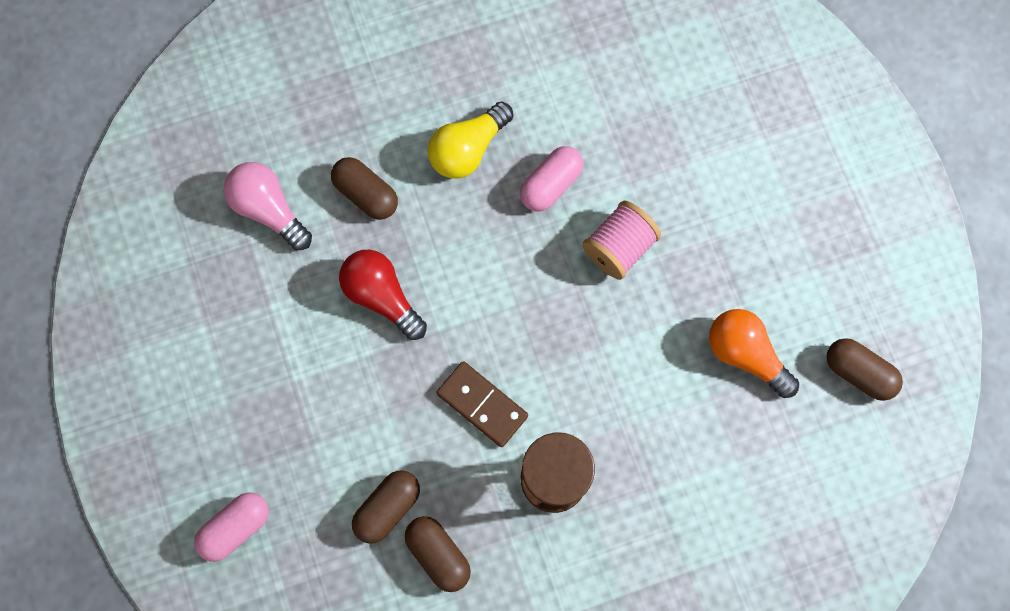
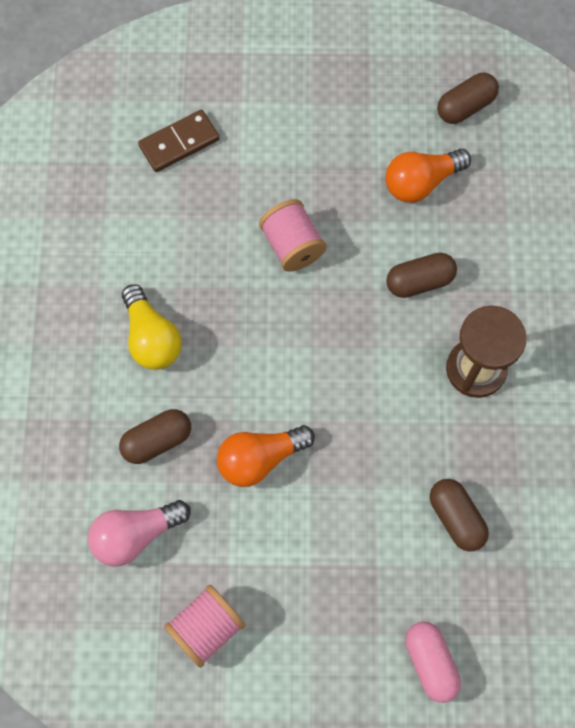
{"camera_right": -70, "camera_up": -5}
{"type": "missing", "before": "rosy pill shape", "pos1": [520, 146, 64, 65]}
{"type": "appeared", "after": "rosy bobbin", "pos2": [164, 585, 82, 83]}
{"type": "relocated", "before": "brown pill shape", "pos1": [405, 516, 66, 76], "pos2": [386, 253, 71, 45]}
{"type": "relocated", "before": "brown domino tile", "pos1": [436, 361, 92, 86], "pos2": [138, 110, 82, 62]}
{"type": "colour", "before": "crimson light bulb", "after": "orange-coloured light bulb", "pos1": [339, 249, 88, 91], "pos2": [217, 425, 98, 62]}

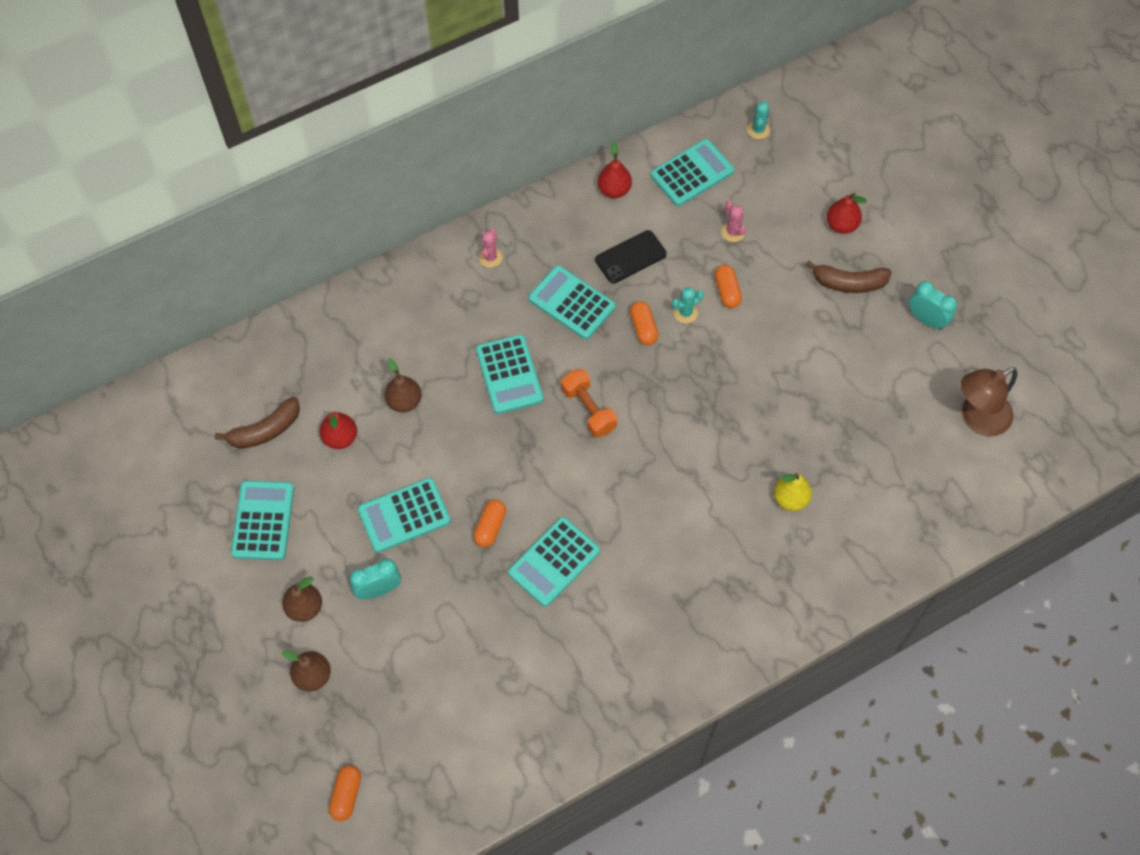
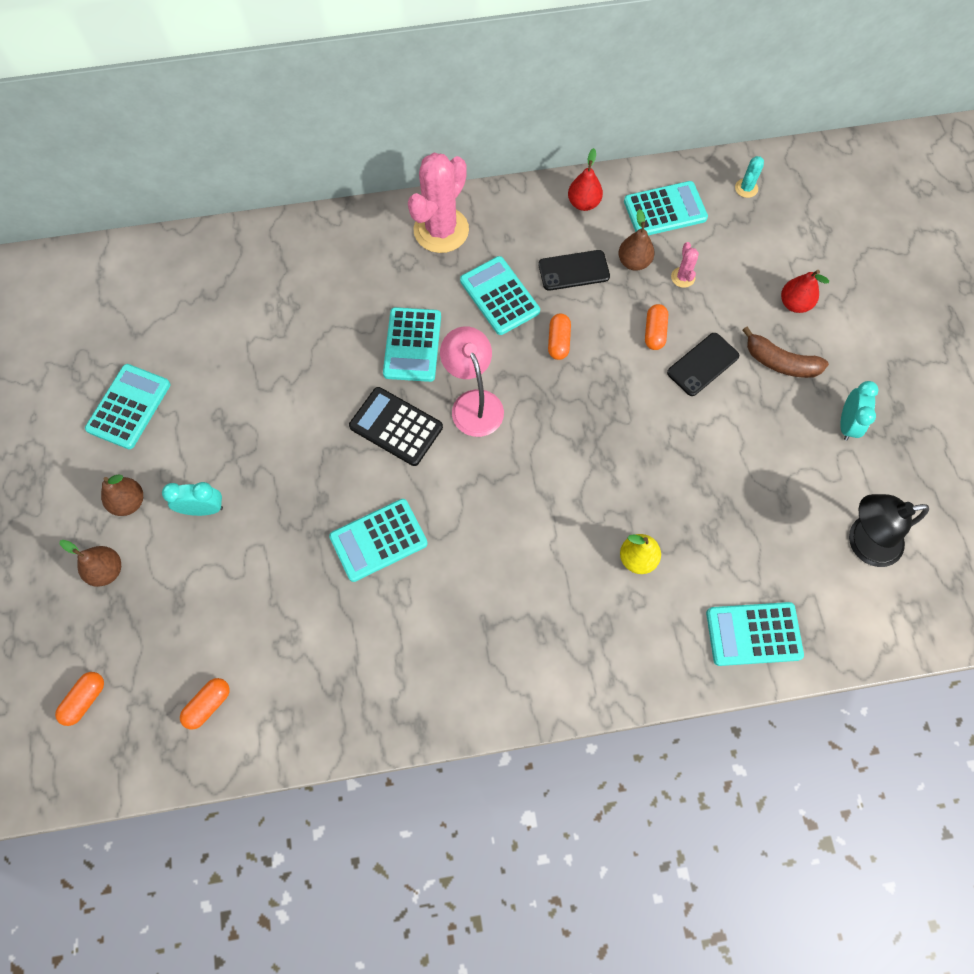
{"camera_right": 20, "camera_up": 5}
{"type": "missing", "before": "brown banana fruit", "pos1": [215, 397, 85, 52]}
{"type": "missing", "before": "crimson pear fruit", "pos1": [320, 412, 37, 37]}
{"type": "missing", "before": "aqua prickly plant", "pos1": [672, 287, 32, 36]}
{"type": "appeared", "after": "jet-black adding machine", "pos2": [349, 387, 94, 79]}
{"type": "appeared", "after": "jet-black mobile phone", "pos2": [667, 333, 72, 63]}
{"type": "relocated", "before": "aqua adding machine", "pos1": [358, 478, 93, 75], "pos2": [706, 602, 98, 64]}
{"type": "relocated", "before": "brown pear fruit", "pos1": [384, 358, 38, 54], "pos2": [618, 209, 37, 62]}
{"type": "relocated", "before": "orange-coloured pill shape", "pos1": [474, 499, 32, 48], "pos2": [180, 678, 50, 52]}
{"type": "exchanged", "before": "orange-coloured hand weight", "after": "rosy reading lamp", "pos1": [561, 369, 56, 69], "pos2": [440, 326, 64, 111]}
{"type": "colour", "before": "brown reading lamp", "after": "jet-black reading lamp", "pos1": [961, 367, 56, 69], "pos2": [849, 494, 80, 73]}
{"type": "spun", "before": "aqua alarm clock", "pos1": [909, 281, 48, 49], "pos2": [840, 381, 38, 60], "turn": 45}
{"type": "size", "before": "rosy prickly plant", "pos1": [479, 228, 23, 40], "pos2": [408, 153, 61, 100], "scale": 2.34}

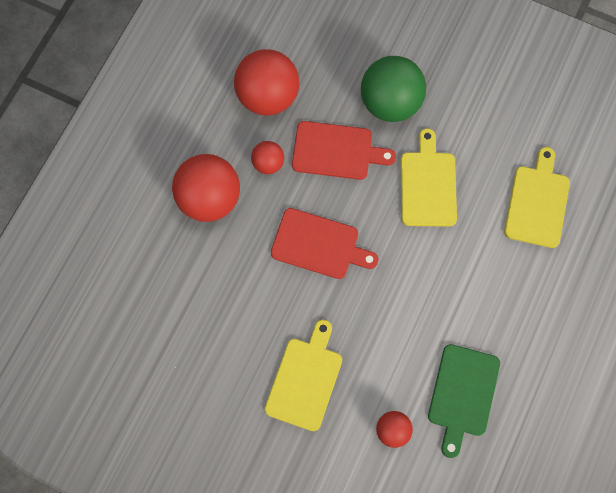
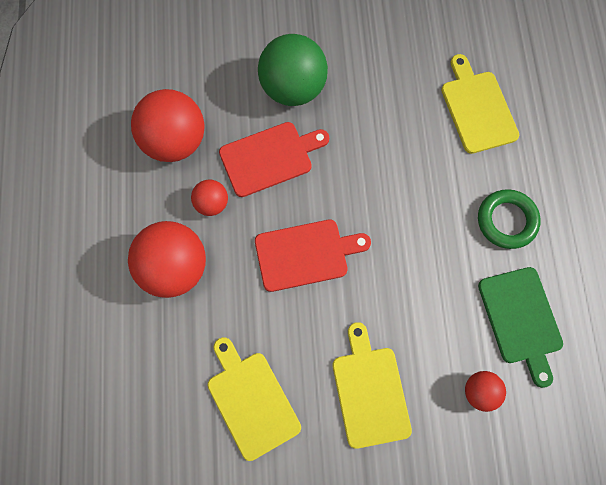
{"camera_right": -30, "camera_up": 0}
{"type": "appeared", "after": "leaf-green torus", "pos2": [478, 189, 63, 60]}
{"type": "relocated", "before": "bright yellow cutting board", "pos1": [401, 128, 56, 99], "pos2": [207, 337, 94, 124]}

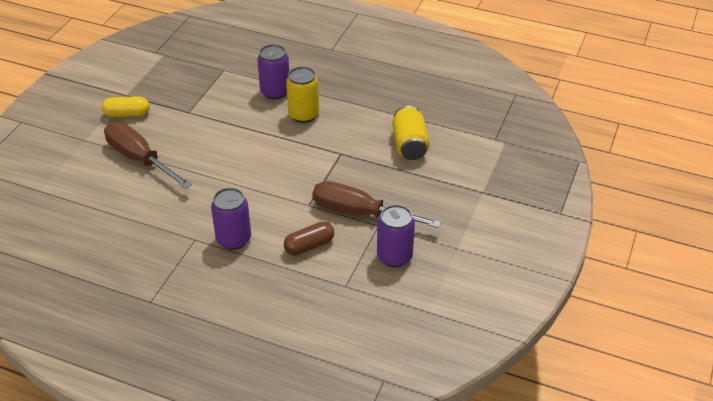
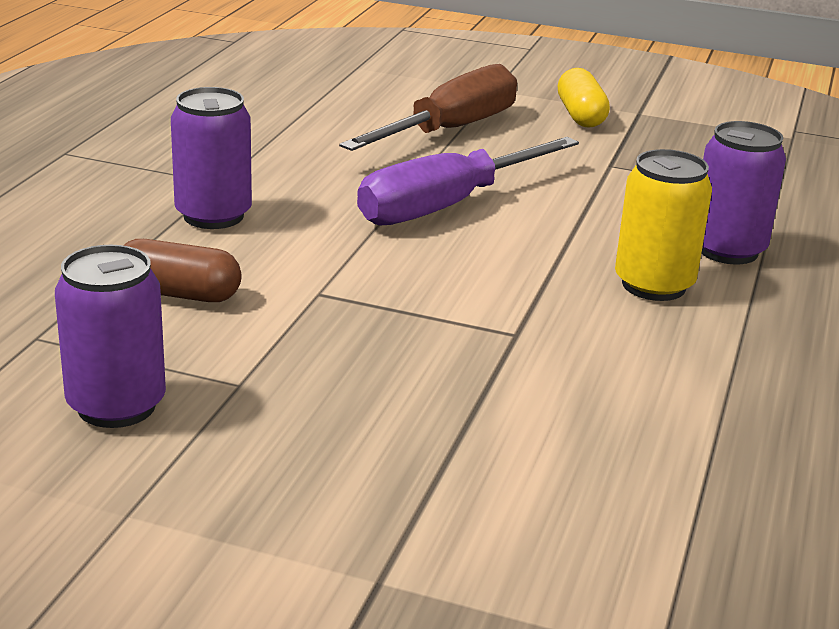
{"camera_right": 85, "camera_up": -15}
{"type": "missing", "before": "brown flat screwdriver", "pos1": [312, 181, 129, 47]}
{"type": "missing", "before": "bright yellow can", "pos1": [392, 106, 38, 54]}
{"type": "appeared", "after": "purple flat screwdriver", "pos2": [357, 137, 222, 88]}
{"type": "spun", "before": "brown pill shape", "pos1": [284, 222, 50, 34], "pos2": [123, 239, 119, 63], "turn": -45}

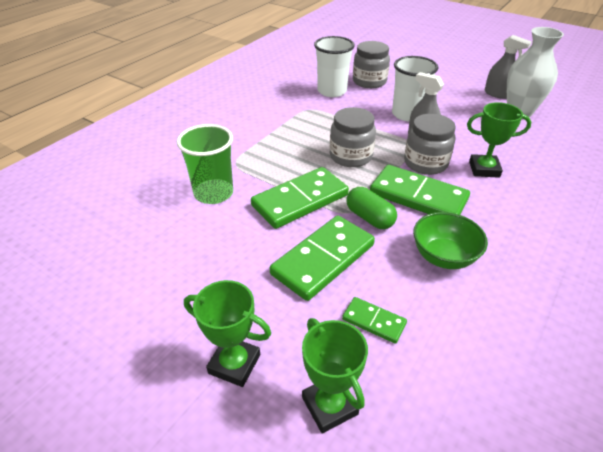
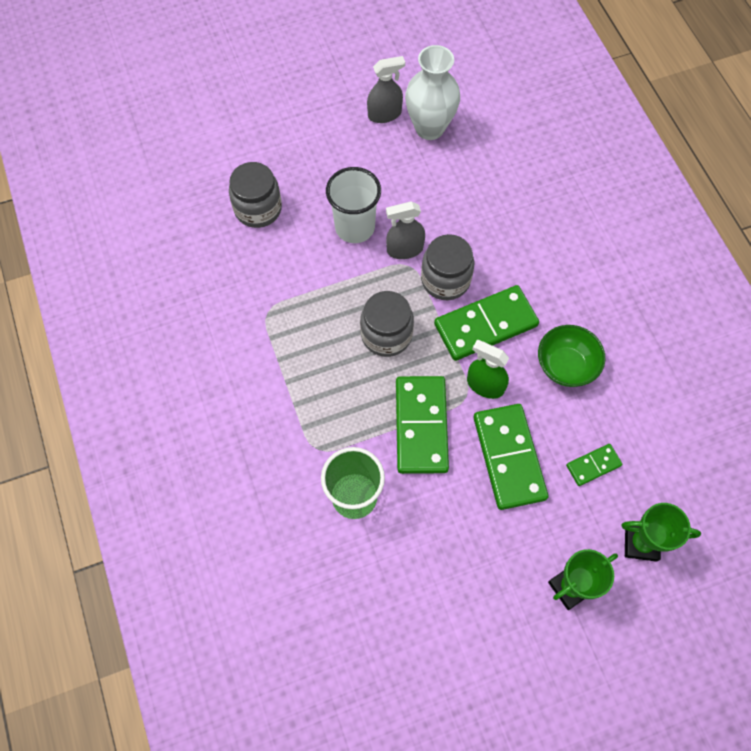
{"camera_right": -55, "camera_up": 25}
{"type": "missing", "before": "pure white cup", "pos1": [314, 36, 41, 61]}
{"type": "missing", "before": "leaf-green trophy", "pos1": [467, 102, 64, 76]}
{"type": "exchanged", "before": "leaf-green pill shape", "after": "leaf-green spray bottle", "pos1": [346, 187, 51, 42], "pos2": [467, 340, 42, 59]}

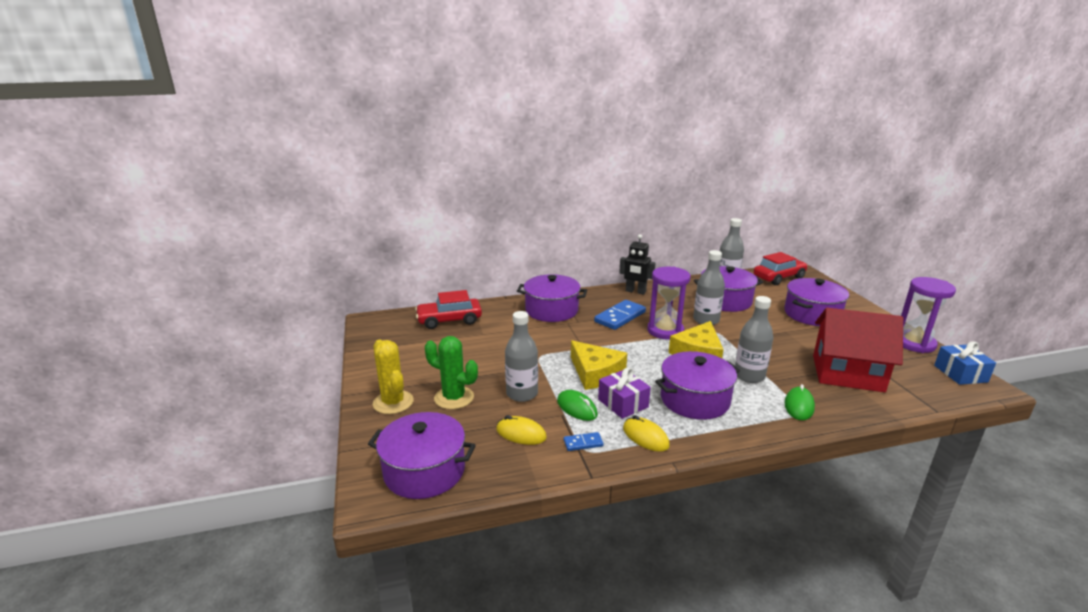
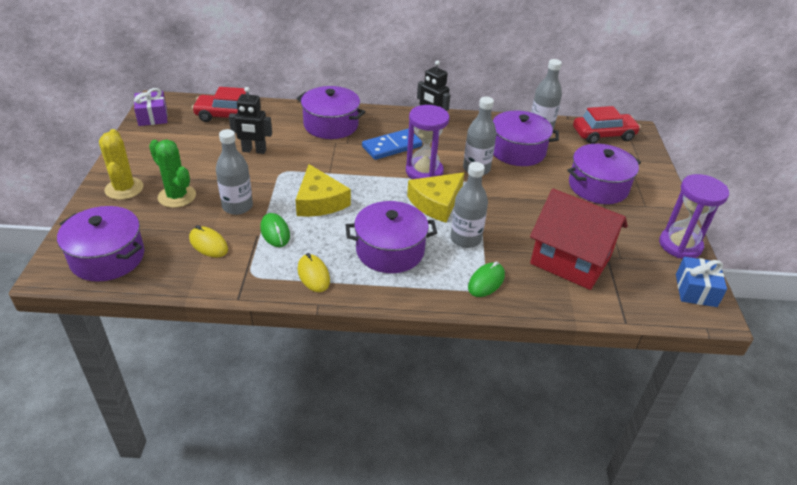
{"camera_right": 15, "camera_up": 15}
{"type": "missing", "before": "cobalt domino tile", "pos1": [564, 432, 40, 19]}
{"type": "appeared", "after": "jet-black toy robot", "pos2": [229, 87, 43, 67]}
{"type": "relocated", "before": "purple present", "pos1": [598, 367, 53, 52], "pos2": [134, 88, 34, 38]}

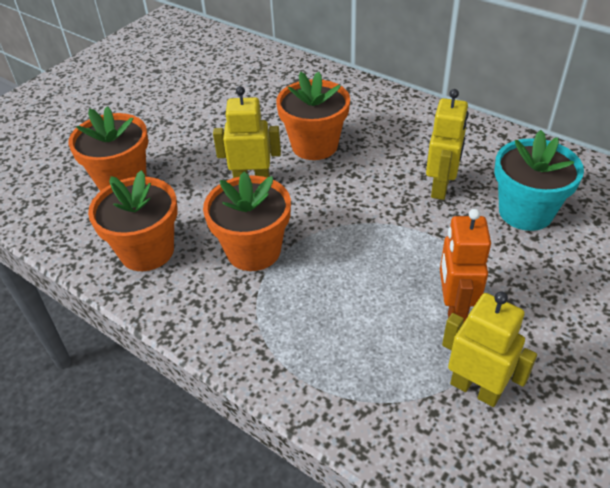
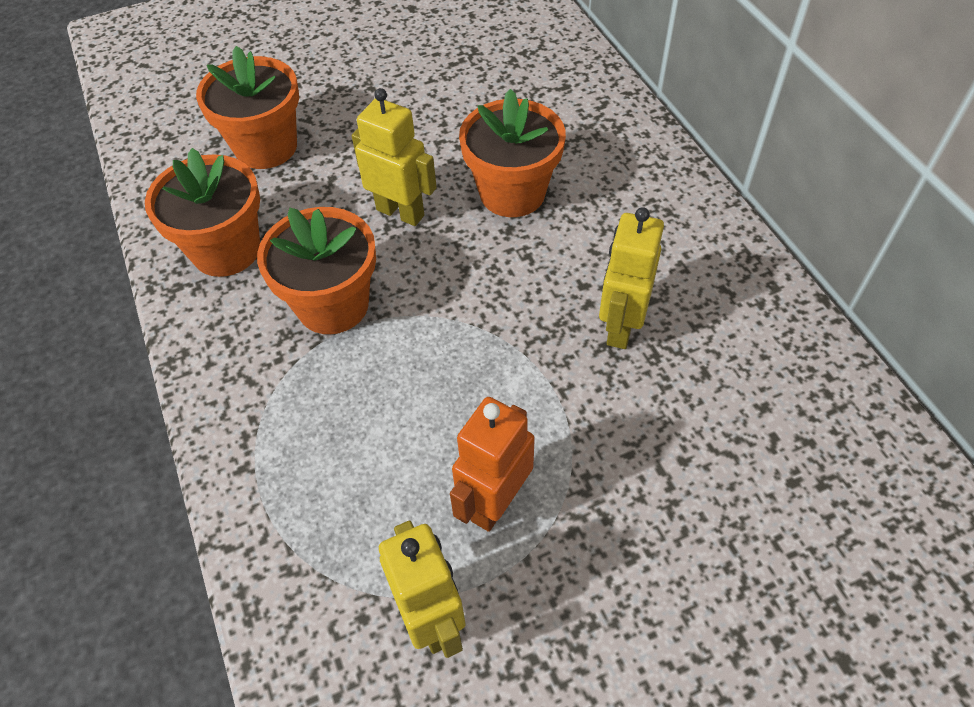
{"camera_right": 30, "camera_up": 10}
{"type": "missing", "before": "aqua potted plant", "pos1": [495, 130, 89, 101]}
{"type": "spun", "before": "bright yellow toy robot", "pos1": [426, 89, 42, 111], "pos2": [599, 207, 65, 142], "turn": 150}

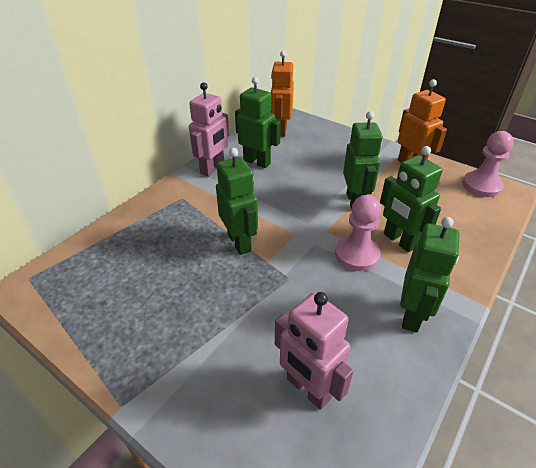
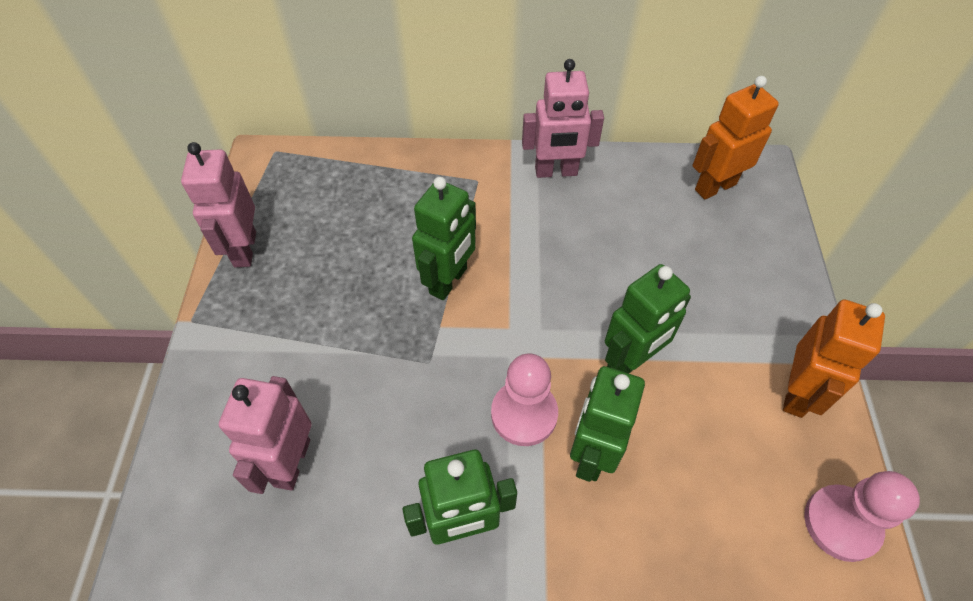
{"camera_right": 55, "camera_up": 15}
{"type": "missing", "before": "leaf-green toy robot", "pos1": [235, 77, 46, 91]}
{"type": "appeared", "after": "rosy toy robot", "pos2": [181, 142, 75, 125]}

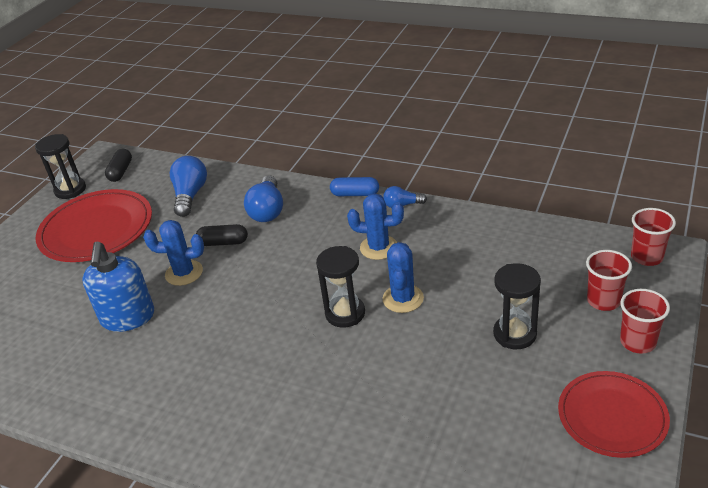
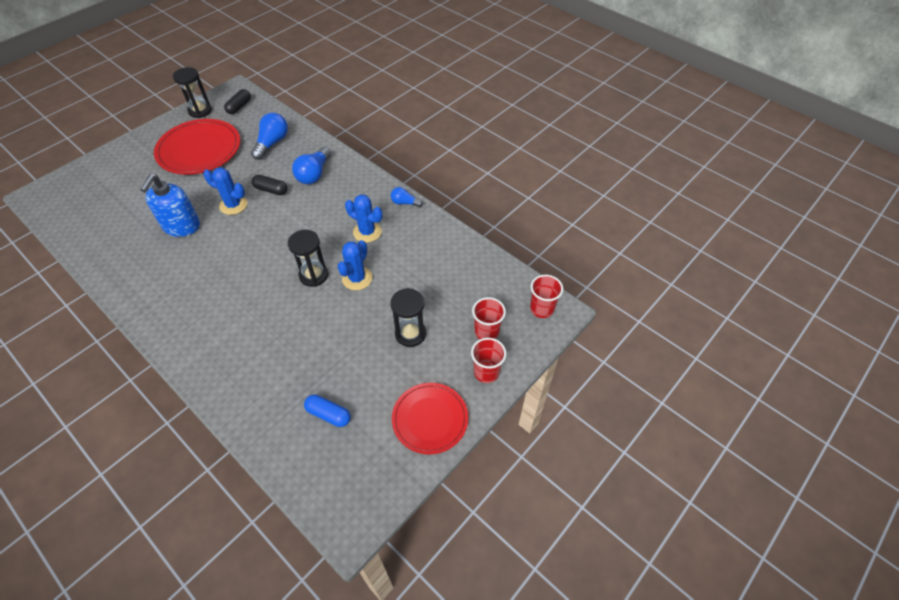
{"camera_right": 15, "camera_up": 15}
{"type": "relocated", "before": "cobalt pill shape", "pos1": [330, 177, 49, 19], "pos2": [304, 395, 47, 32]}

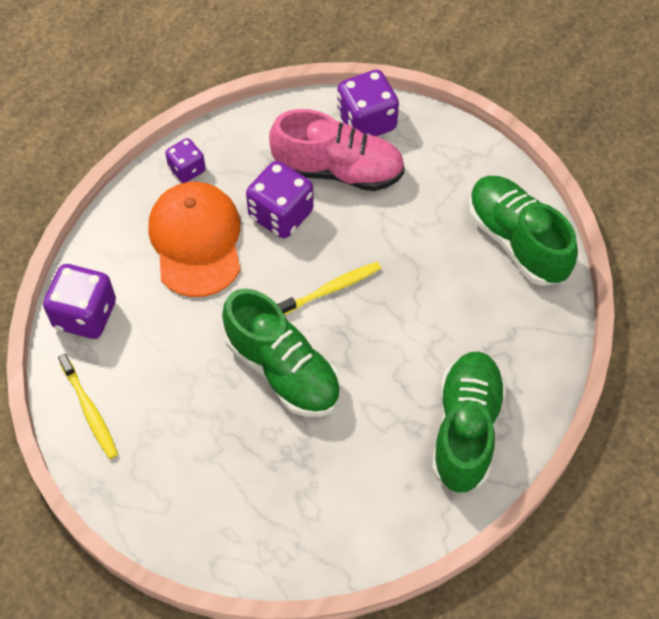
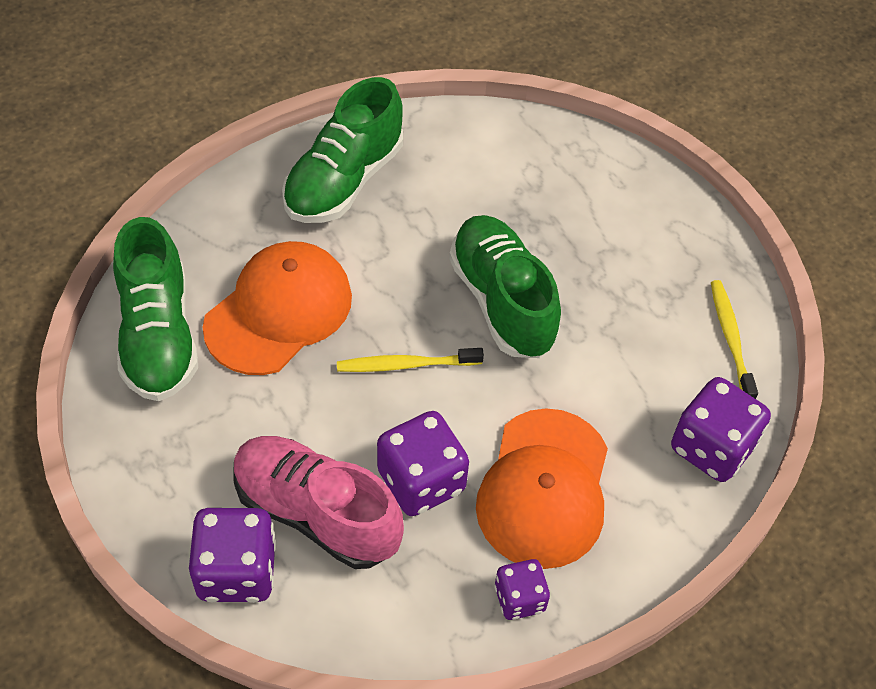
{"camera_right": -160, "camera_up": -5}
{"type": "appeared", "after": "orange-coloured baseball cap", "pos2": [203, 241, 149, 134]}

